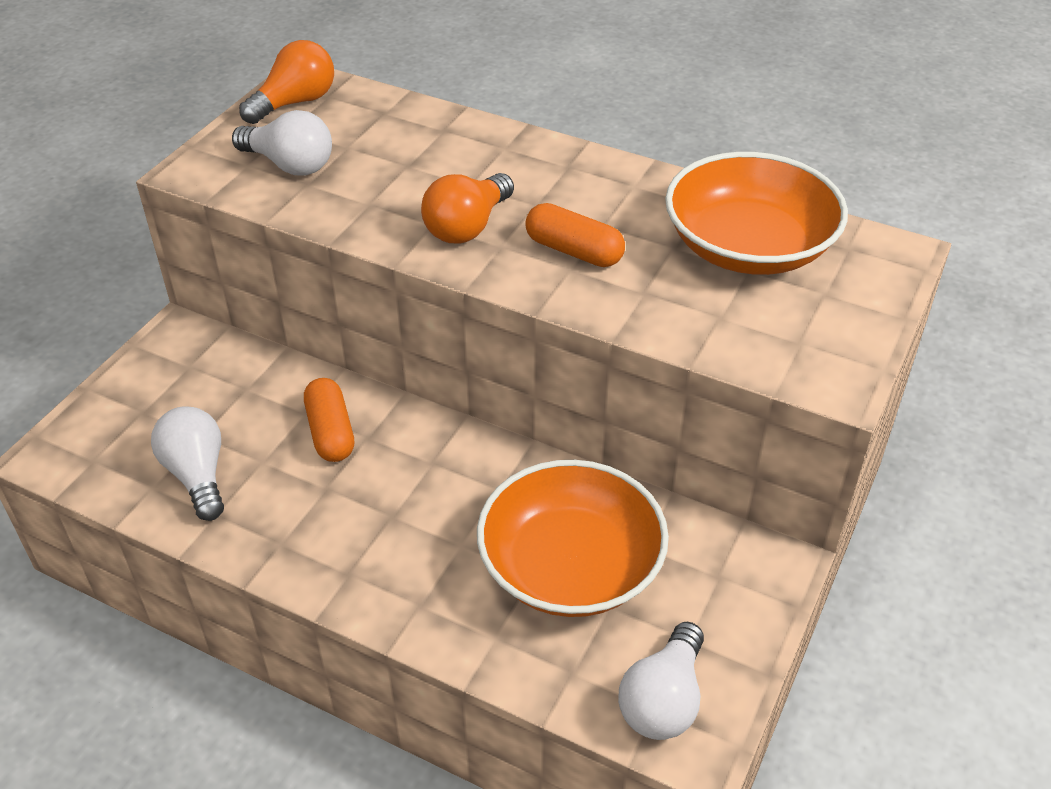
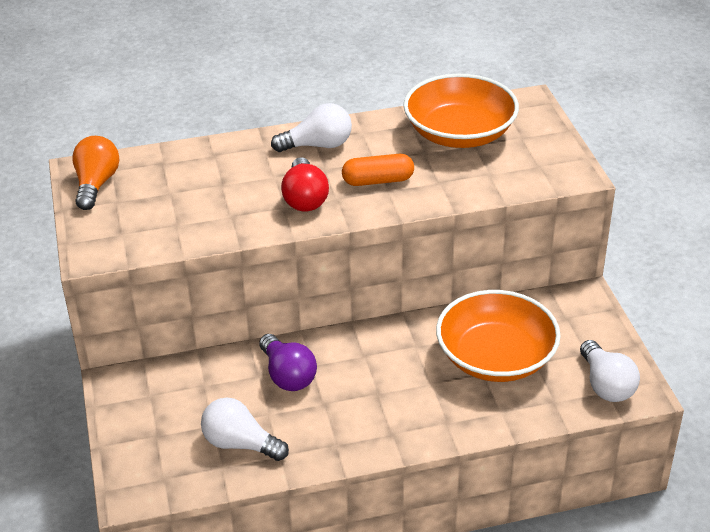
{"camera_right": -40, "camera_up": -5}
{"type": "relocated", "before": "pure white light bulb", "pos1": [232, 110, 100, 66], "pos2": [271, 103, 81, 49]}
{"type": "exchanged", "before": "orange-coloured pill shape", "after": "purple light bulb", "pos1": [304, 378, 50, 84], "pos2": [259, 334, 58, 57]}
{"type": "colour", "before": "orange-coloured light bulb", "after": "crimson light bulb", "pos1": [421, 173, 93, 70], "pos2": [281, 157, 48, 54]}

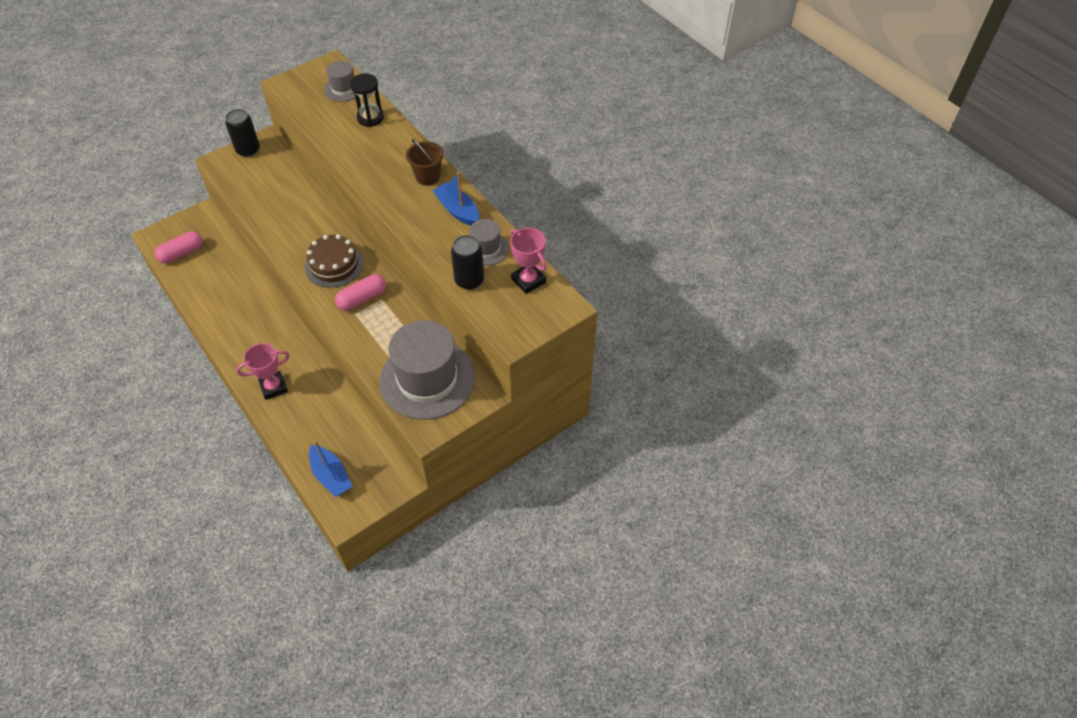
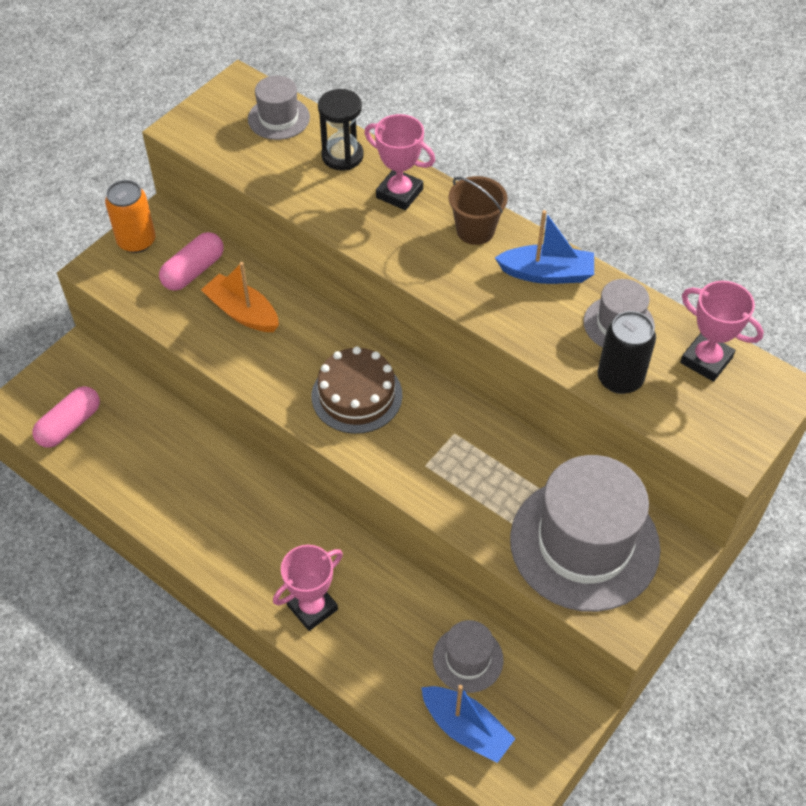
{"camera_right": -15, "camera_up": 0}
{"type": "appeared", "after": "orange-coloured boat", "pos2": [201, 262, 78, 70]}
{"type": "appeared", "after": "rosy trophy", "pos2": [364, 114, 71, 96]}
{"type": "appeared", "after": "ash-grey top hat", "pos2": [433, 620, 70, 73]}
{"type": "relocated", "before": "rosy pill shape", "pos1": [335, 274, 51, 36], "pos2": [159, 232, 64, 59]}
{"type": "colour", "before": "jet-black can", "after": "orange-coloured can", "pos1": [225, 109, 35, 48], "pos2": [105, 180, 50, 73]}
{"type": "spun", "before": "cobalt boat", "pos1": [432, 172, 47, 54], "pos2": [495, 210, 99, 74], "turn": 150}

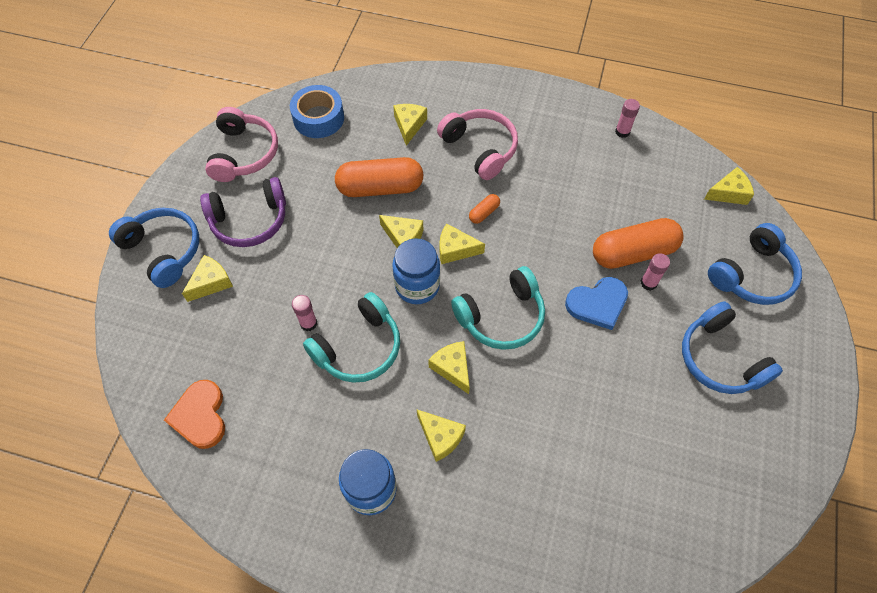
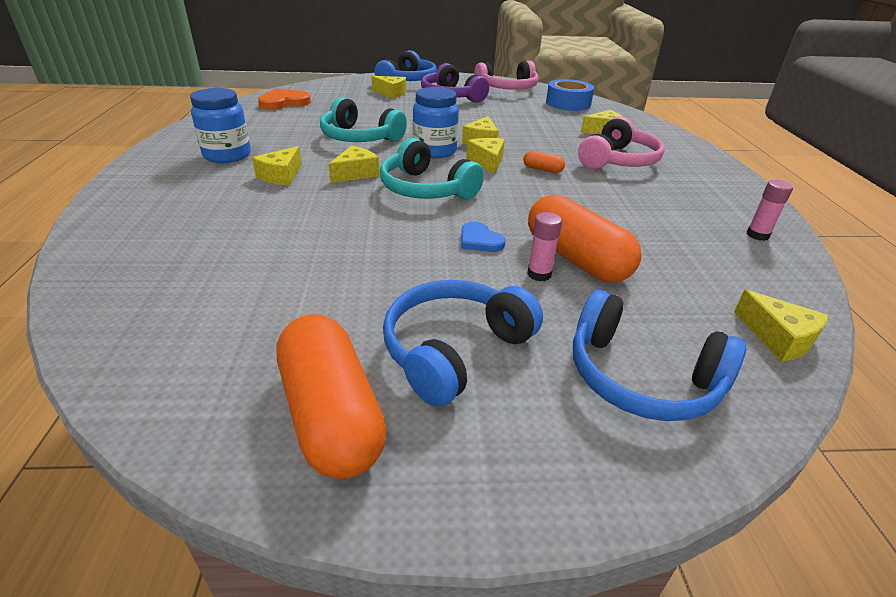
{"camera_right": 70, "camera_up": -25}
{"type": "missing", "before": "rosy stick of glue", "pos1": [292, 295, 25, 36]}
{"type": "relocated", "before": "orange-coloured pill shape", "pos1": [335, 157, 88, 40], "pos2": [277, 314, 110, 165]}
{"type": "size", "before": "cobalt heart", "pos1": [565, 277, 63, 53], "pos2": [461, 222, 45, 30], "scale": 0.62}

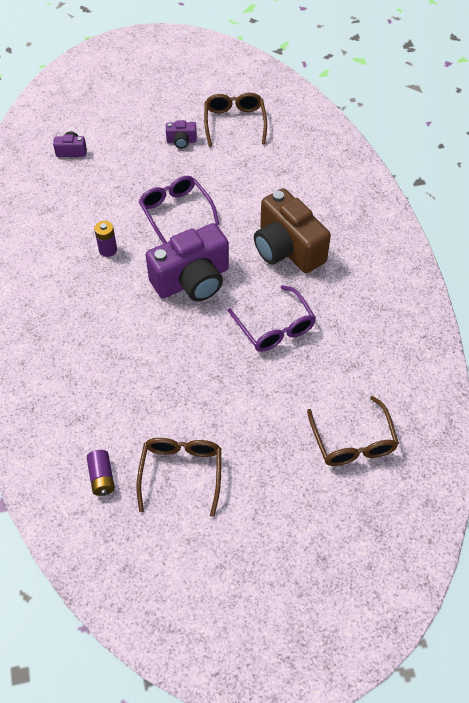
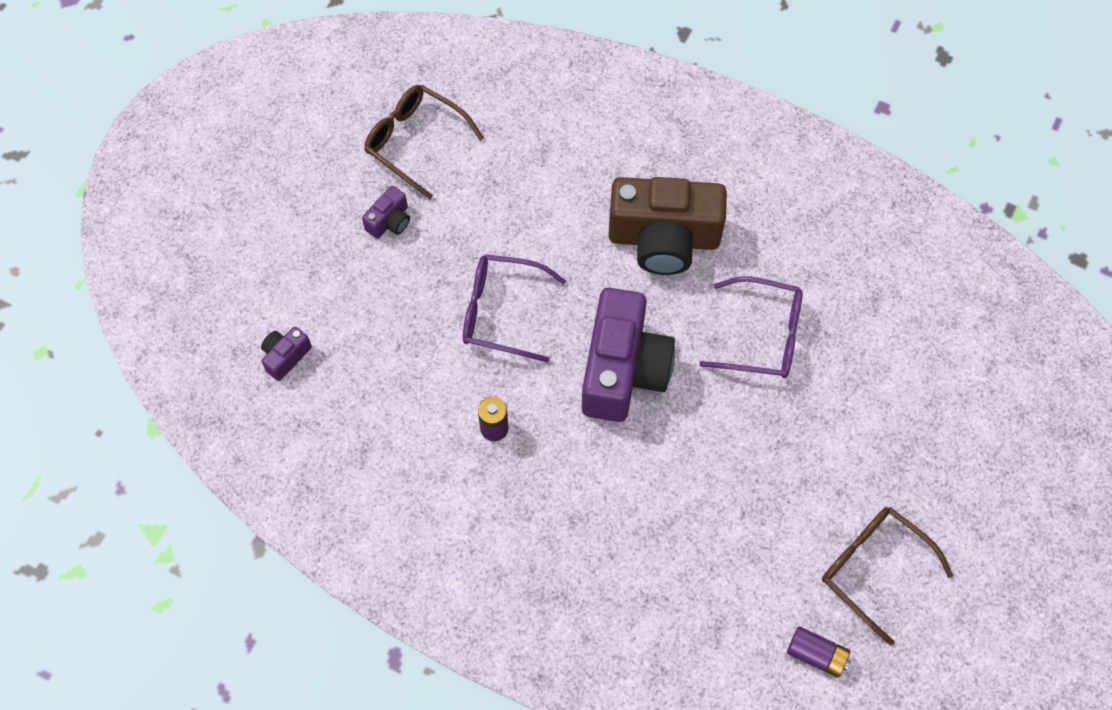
{"camera_right": -50, "camera_up": 10}
{"type": "missing", "before": "brown spectacles", "pos1": [307, 396, 92, 70]}

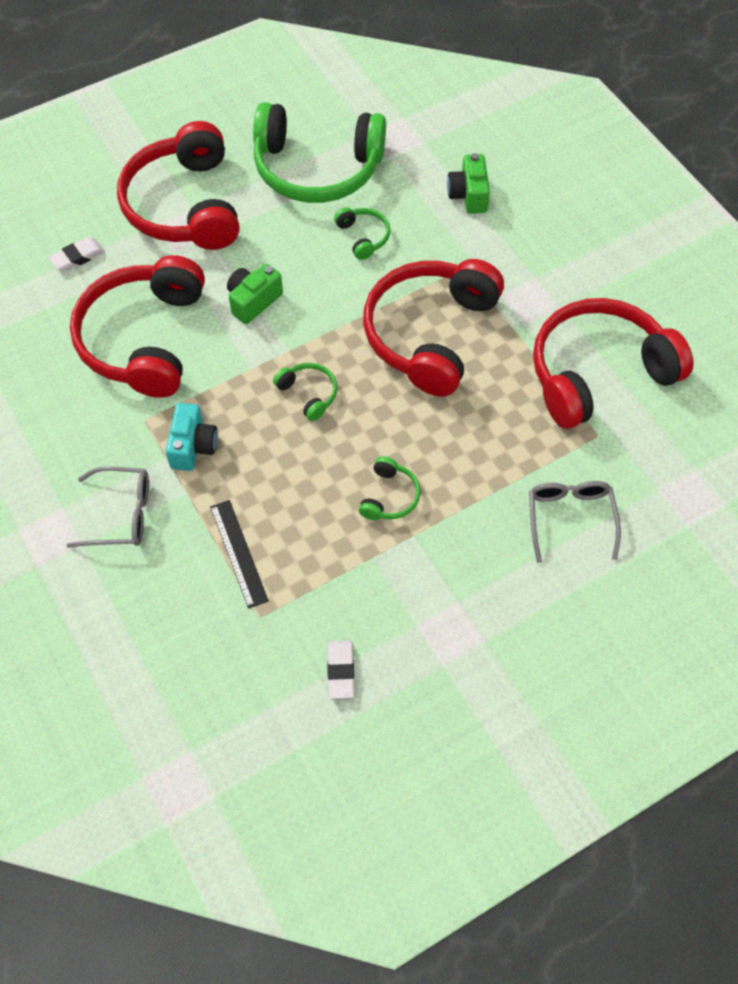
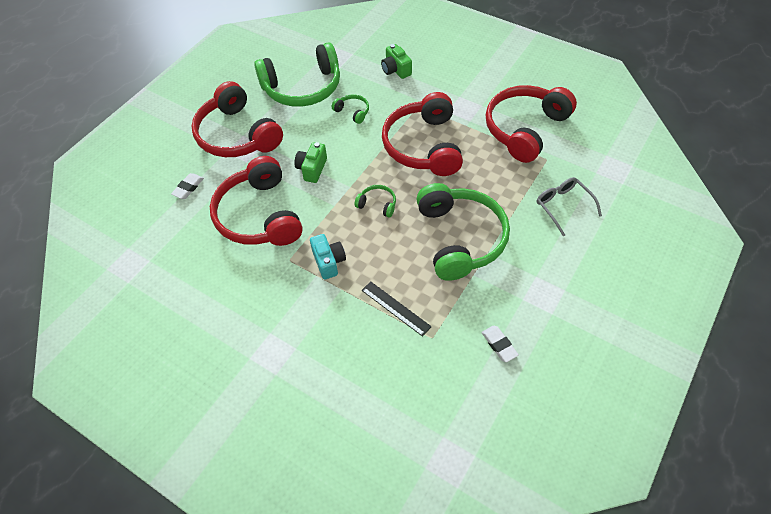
{"camera_right": -25, "camera_up": -5}
{"type": "missing", "before": "ash-grey spectacles", "pos1": [66, 466, 83, 82]}
{"type": "size", "before": "leaf-green over-ear headphones", "pos1": [359, 456, 62, 64], "pos2": [416, 183, 94, 98], "scale": 2.4}

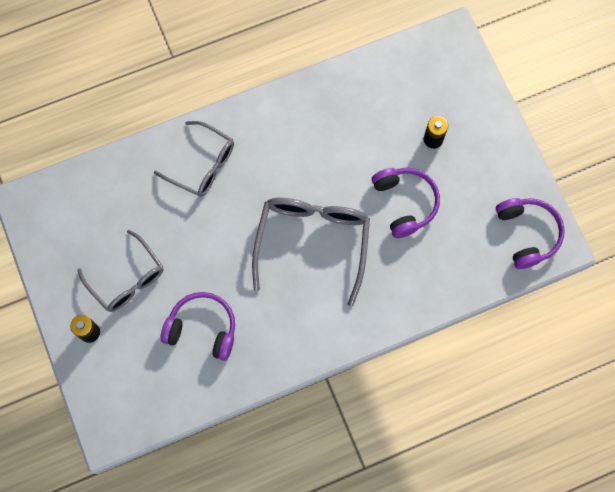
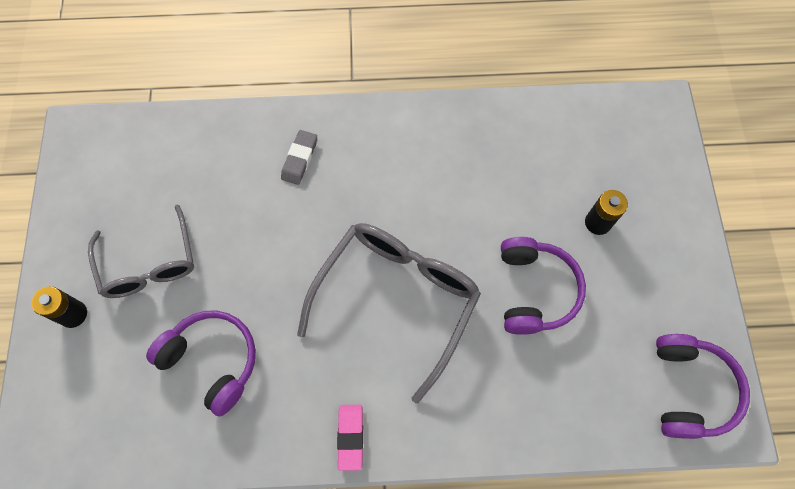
{"camera_right": 20, "camera_up": -5}
{"type": "appeared", "after": "rosy gum eraser", "pos2": [337, 405, 26, 66]}
{"type": "exchanged", "before": "ash-grey spectacles", "after": "ash-grey gum eraser", "pos1": [154, 121, 80, 76], "pos2": [281, 130, 36, 55]}

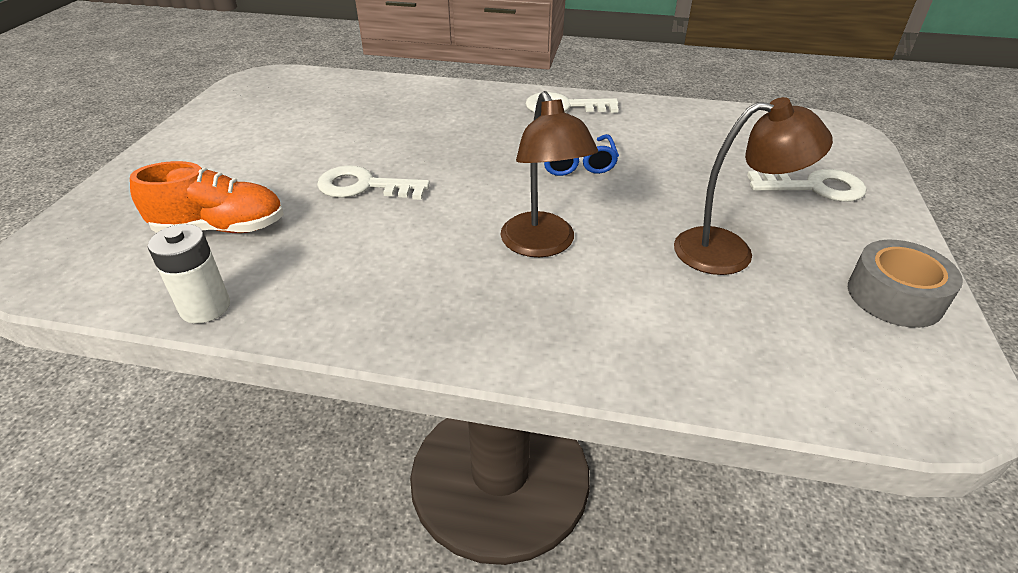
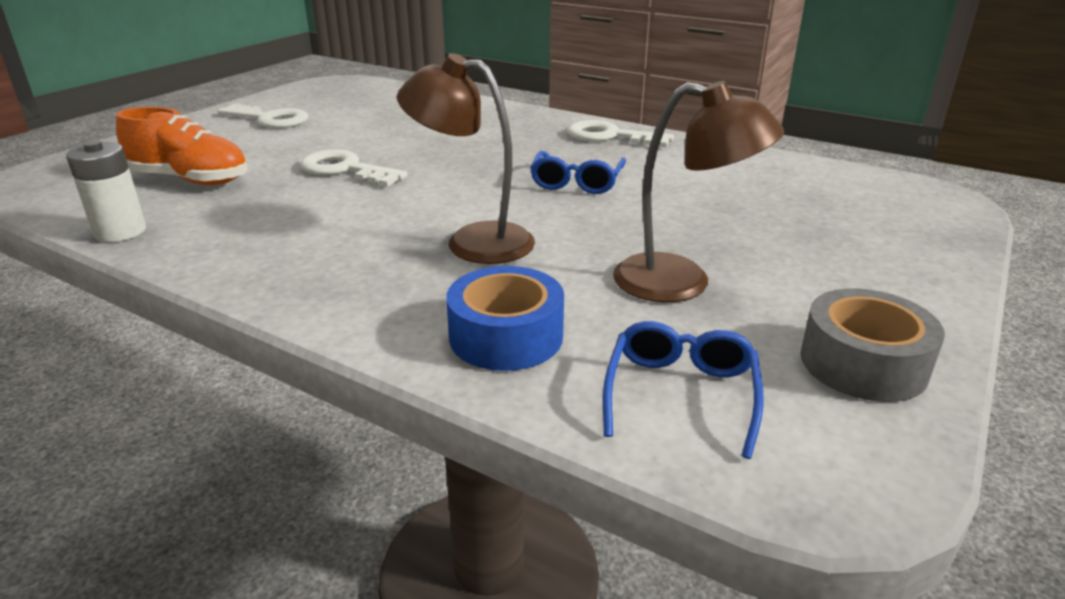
{"camera_right": 20, "camera_up": -10}
{"type": "appeared", "after": "cobalt roll of tape", "pos2": [446, 266, 118, 105]}
{"type": "appeared", "after": "cobalt spectacles", "pos2": [603, 321, 161, 138]}
{"type": "relocated", "before": "pure white latchkey", "pos1": [747, 169, 120, 33], "pos2": [217, 103, 92, 25]}
{"type": "spun", "before": "brown reading lamp", "pos1": [501, 91, 97, 166], "pos2": [397, 53, 138, 211], "turn": 105}

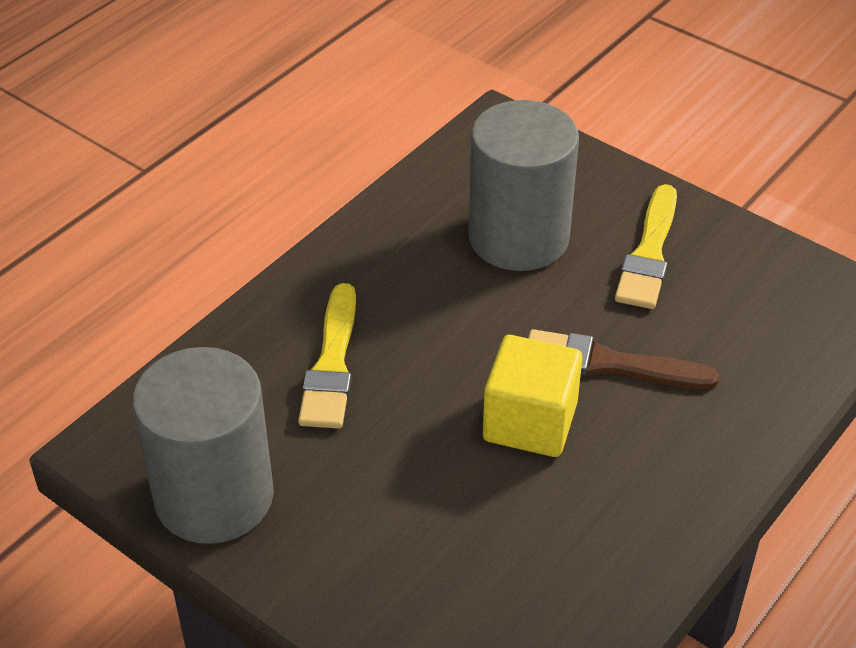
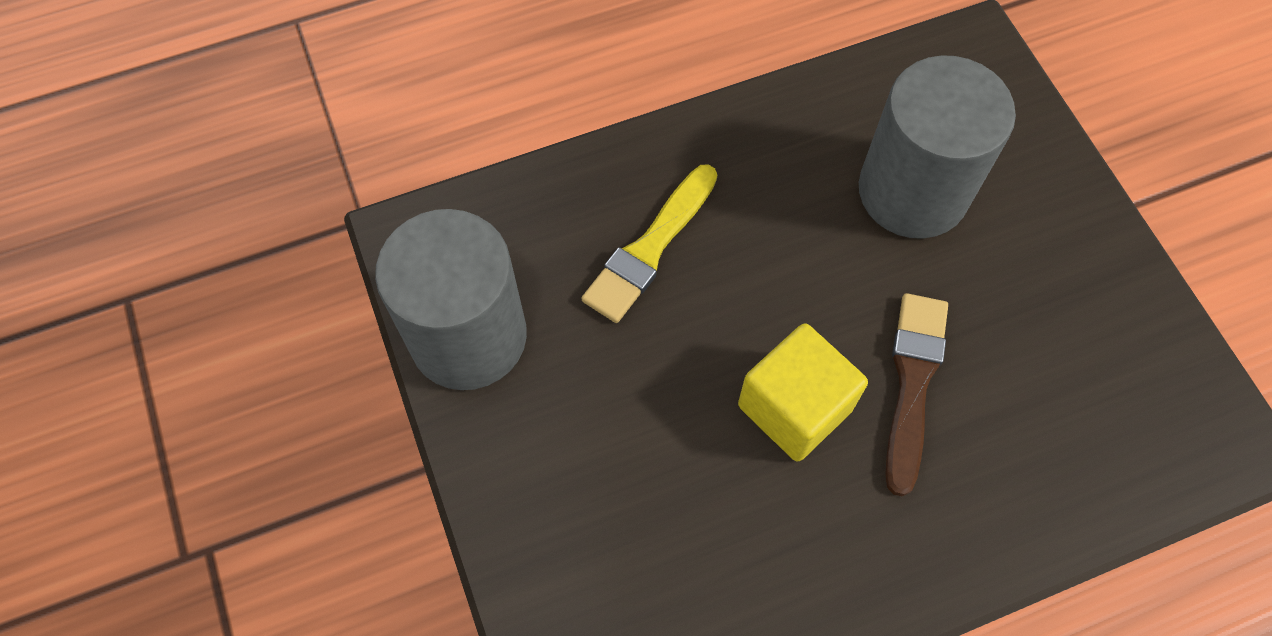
{"camera_right": 30, "camera_up": 20}
{"type": "missing", "before": "bright yellow paint brush", "pos1": [615, 184, 62, 125]}
{"type": "spun", "before": "brown paint brush", "pos1": [528, 329, 191, 60], "pos2": [885, 293, 63, 203], "turn": 60}

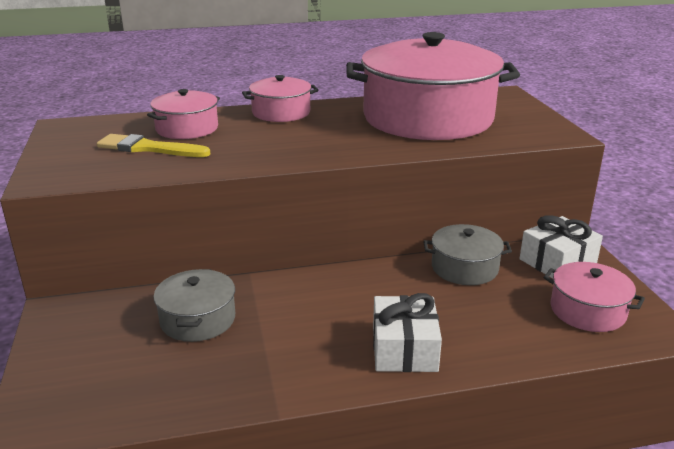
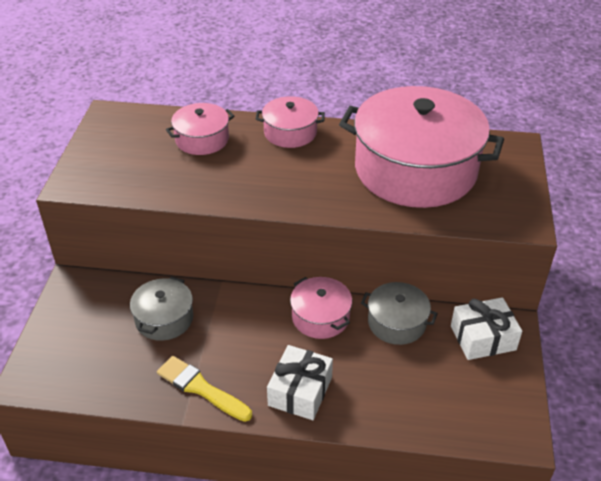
{"camera_right": 20, "camera_up": 15}
{"type": "relocated", "before": "bright yellow paint brush", "pos1": [97, 134, 113, 23], "pos2": [157, 356, 95, 66]}
{"type": "relocated", "before": "rosy stockpot", "pos1": [544, 262, 101, 70], "pos2": [290, 277, 62, 62]}

